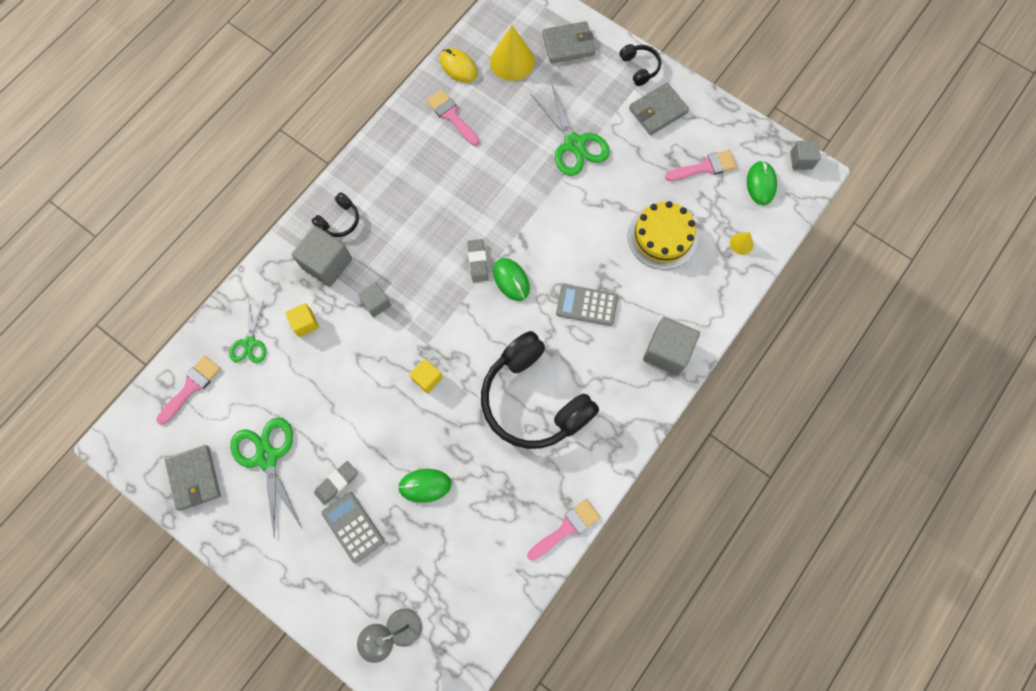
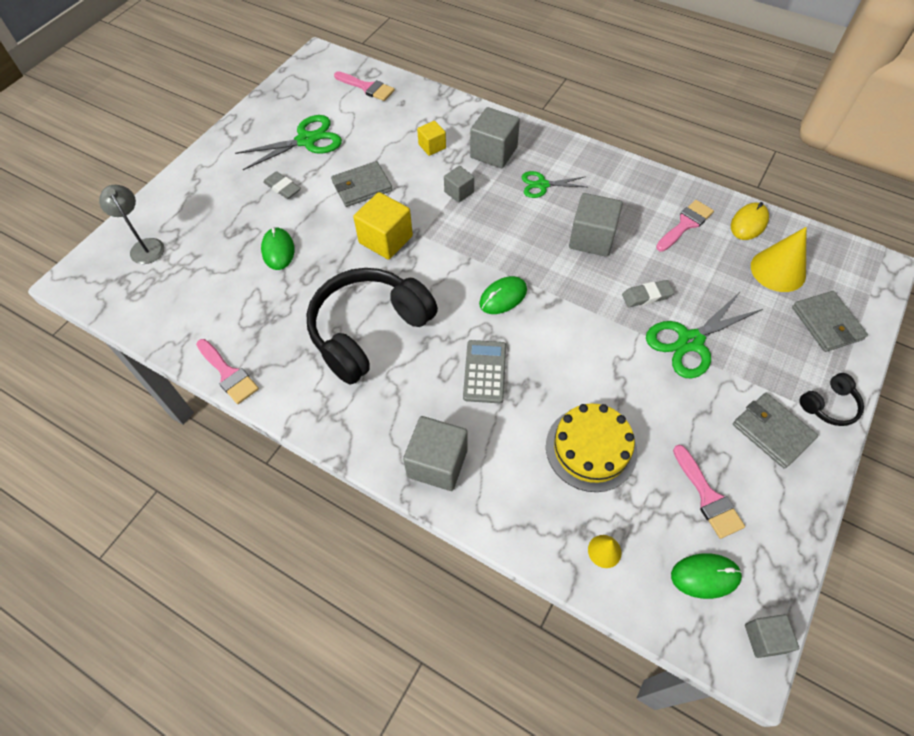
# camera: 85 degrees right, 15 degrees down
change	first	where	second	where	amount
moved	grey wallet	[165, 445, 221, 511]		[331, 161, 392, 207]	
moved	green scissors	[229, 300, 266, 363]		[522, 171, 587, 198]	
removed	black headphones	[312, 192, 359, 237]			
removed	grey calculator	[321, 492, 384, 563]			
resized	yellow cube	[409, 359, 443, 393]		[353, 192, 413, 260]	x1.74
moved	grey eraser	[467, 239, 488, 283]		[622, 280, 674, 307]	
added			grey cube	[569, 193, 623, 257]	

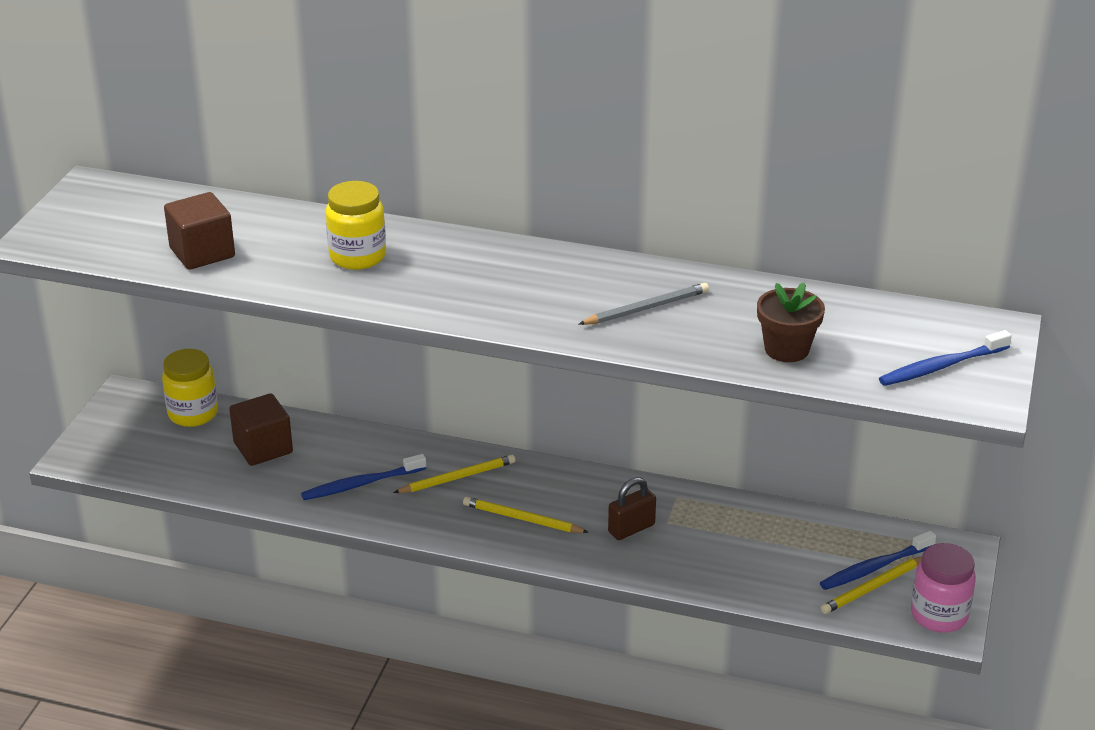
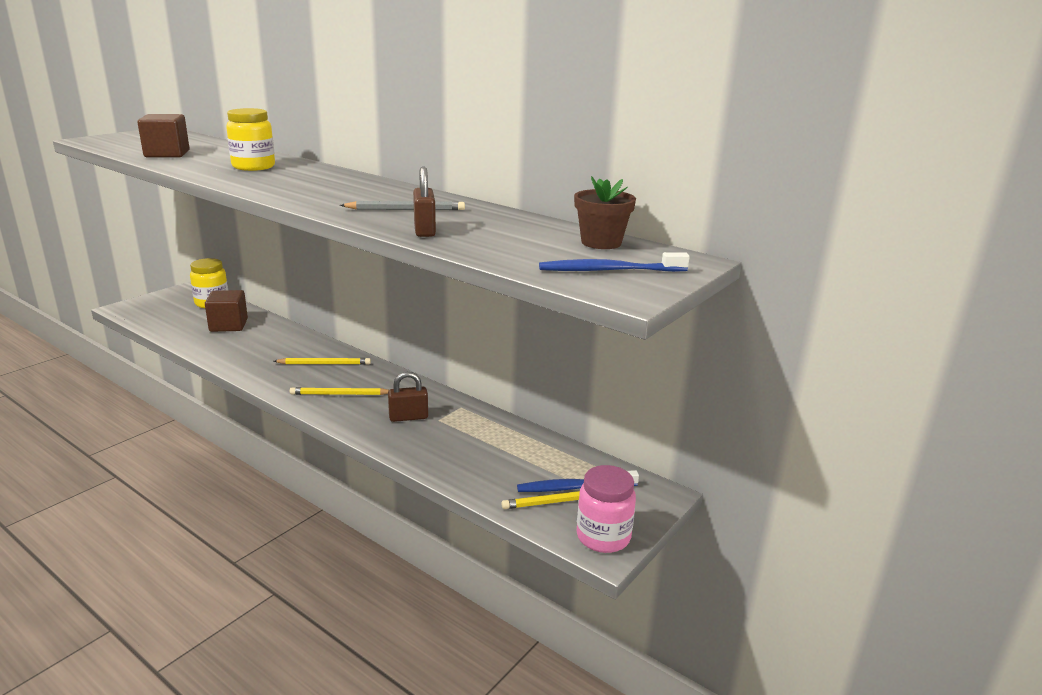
# camera: 20 degrees right, 10 degrees down
change	first	where	second	where	amount
removed	blue toothbrush	[301, 454, 426, 500]			
turned	yellow pencil	[463, 497, 588, 533]		[290, 387, 389, 395]	45 degrees counterclockwise
moved	brown flower pot	[757, 283, 825, 362]		[574, 176, 636, 249]	
added			brown padlock	[413, 167, 436, 237]	

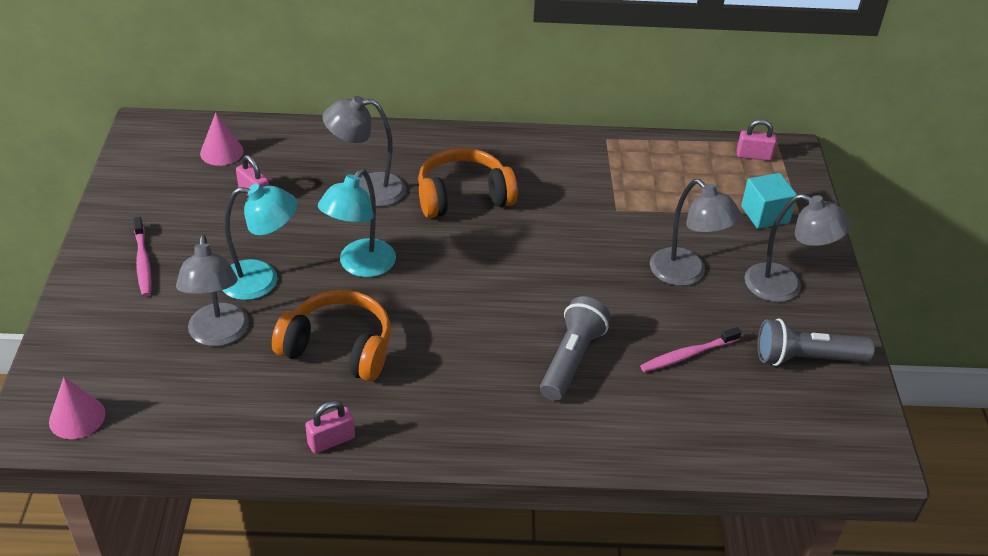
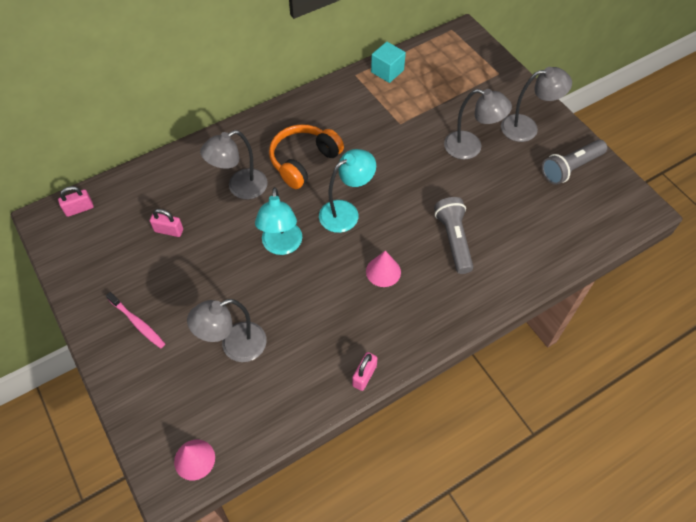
# camera: 30 degrees left, 15 degrees up
change	first	where	second	where	amount
turned	grey lamp	[176, 234, 249, 346]		[187, 299, 267, 362]	105 degrees clockwise
moved	pink cone	[200, 112, 244, 166]		[366, 251, 401, 287]	
moved	turquoise lamp	[222, 184, 297, 300]		[319, 149, 376, 233]	
removed	orange headphones	[272, 290, 391, 381]			
removed	pink toothbrush	[640, 327, 741, 372]			
moved	pink padlock	[737, 119, 777, 161]		[58, 186, 94, 217]	
moved	turquoise cube	[741, 173, 797, 229]		[371, 42, 406, 83]	

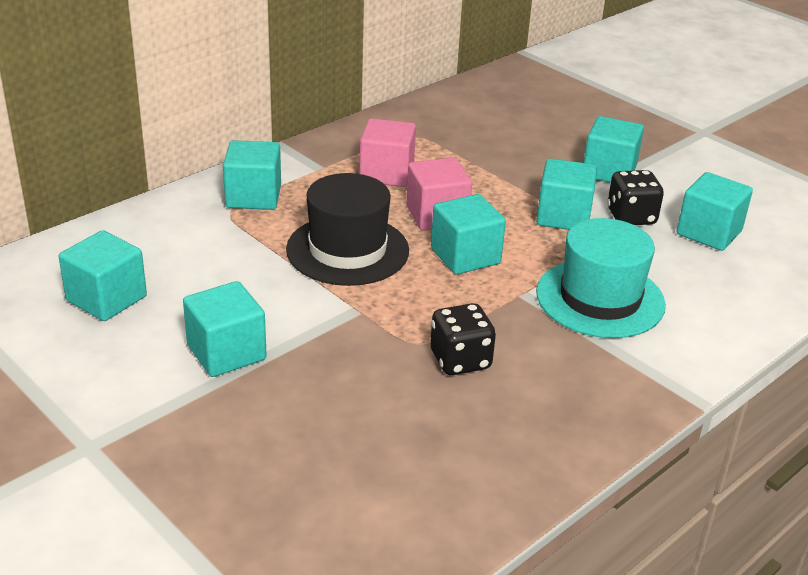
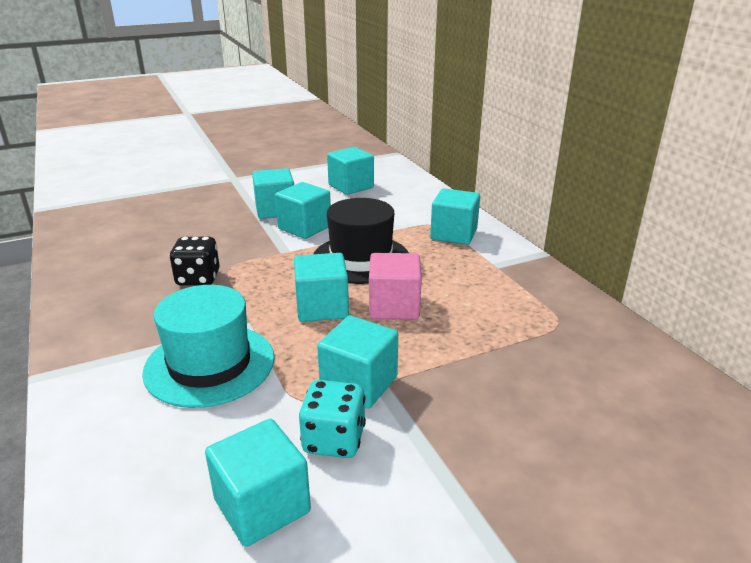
# camera: 110 degrees right, 5 degrees down
change	first	where	second	where	amount
removed	pink cube	[359, 118, 416, 187]			
moved	turquoise cube	[583, 116, 644, 183]		[275, 182, 331, 239]	
recoloured	black dice	[607, 170, 664, 225]	turquoise dice	[299, 380, 366, 458]	

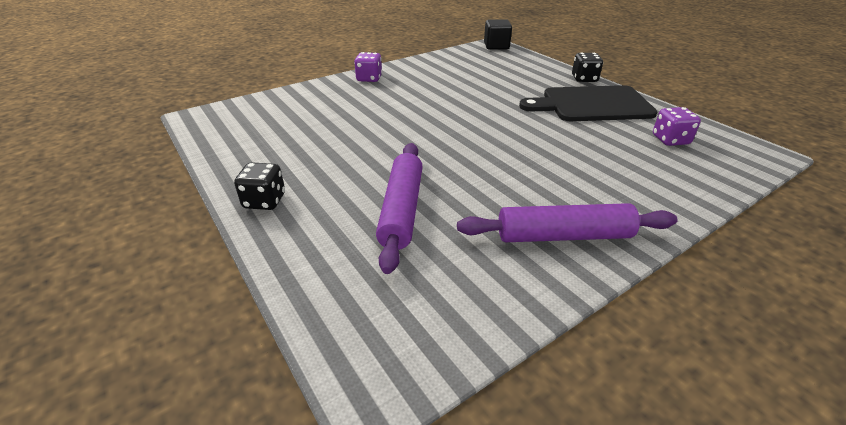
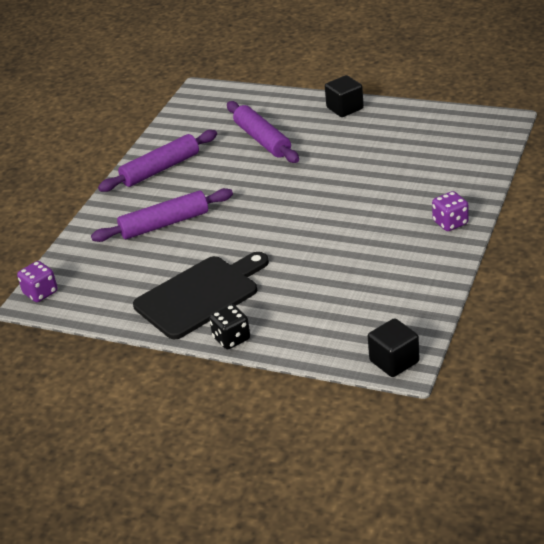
# camera: 150 degrees right, 0 degrees up
change	first	where	second	where	amount
replaced	black dice	[234, 162, 285, 210]	black cube	[325, 75, 364, 117]	
moved	purple dice	[653, 107, 701, 146]		[17, 261, 58, 302]	
added			purple rolling pin	[91, 188, 233, 242]	

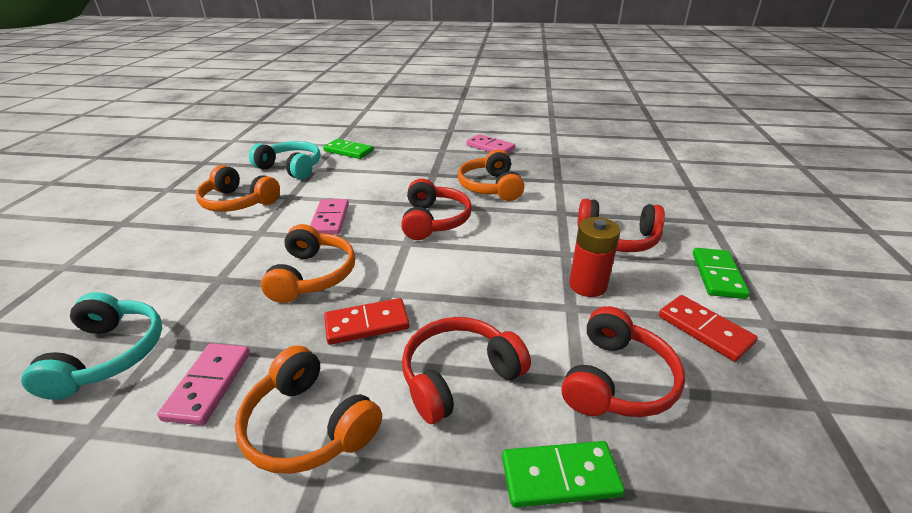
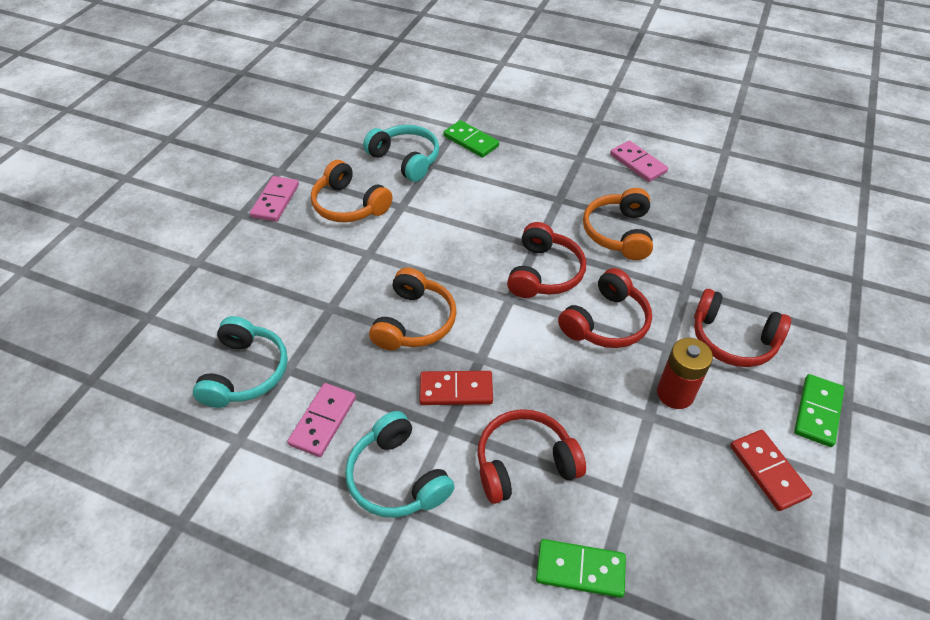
# camera: 15 degrees right, 15 degrees up
change	first	where	second	where	amount
recoloured	orange headphones	[235, 346, 382, 474]	turquoise headphones	[345, 411, 455, 518]	
moved	pink domino	[310, 199, 349, 235]		[250, 176, 299, 222]	
moved	red headphones	[561, 306, 685, 417]		[558, 268, 652, 348]	

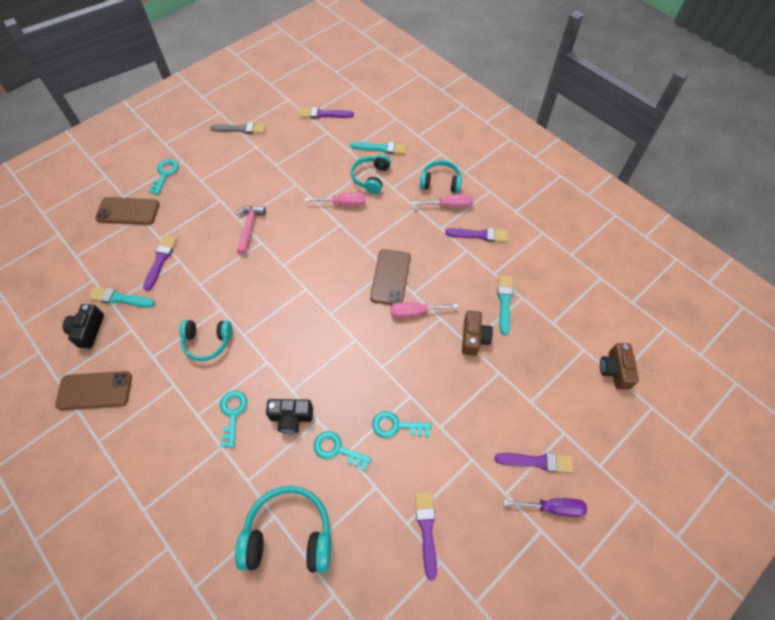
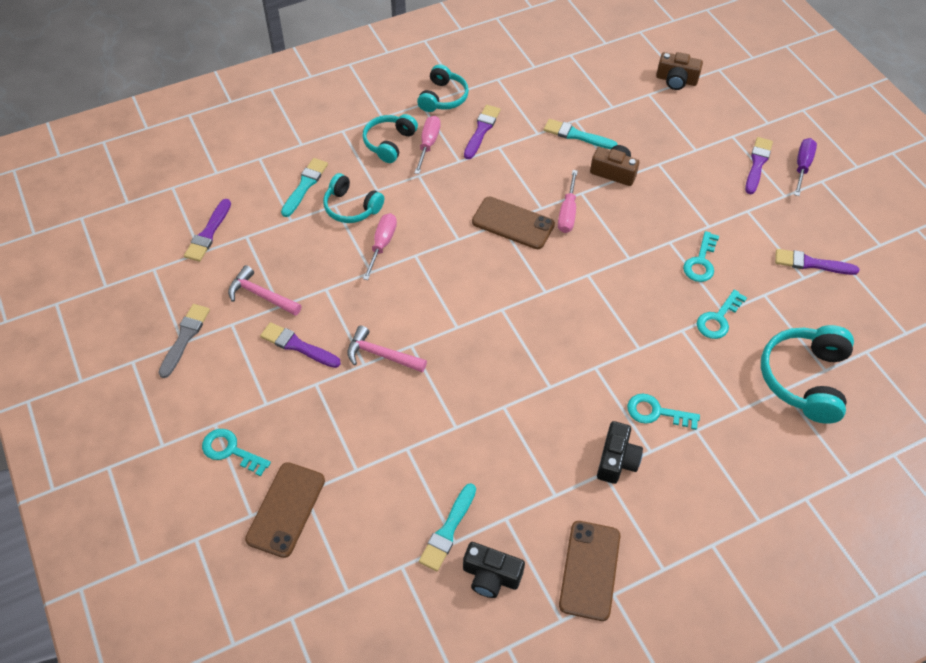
# camera: 75 degrees left, 5 degrees down
change	first	where	second	where	amount
moved	purple brush	[143, 236, 177, 291]		[260, 322, 341, 368]	
moved	turquoise headphones	[180, 320, 232, 361]		[417, 64, 469, 112]	
moved	black camera	[266, 399, 313, 434]		[597, 421, 643, 484]	
added			pink hammer	[228, 265, 302, 316]	

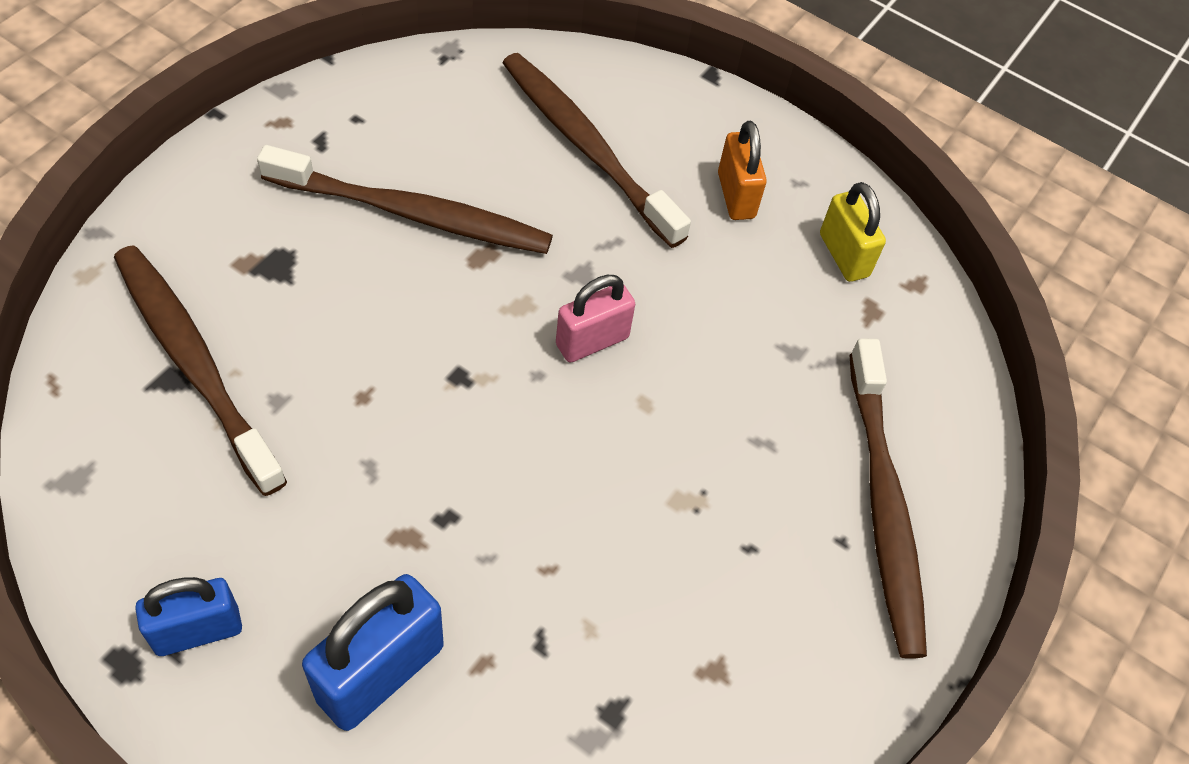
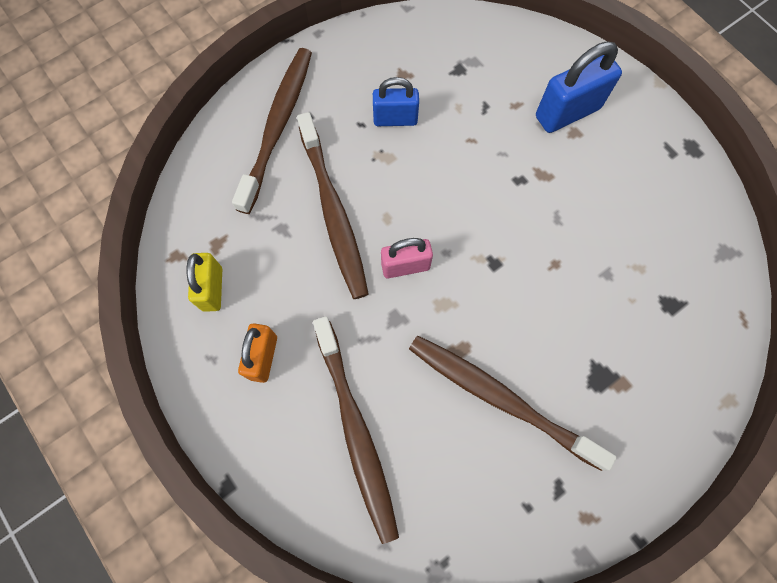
# camera: 155 degrees left, 15 degrees up
change	first	where	second	where	amount
moved	brown toothbrush	[114, 245, 287, 496]		[297, 112, 369, 299]	
moved	blue padlock	[135, 577, 242, 656]		[373, 77, 419, 126]	

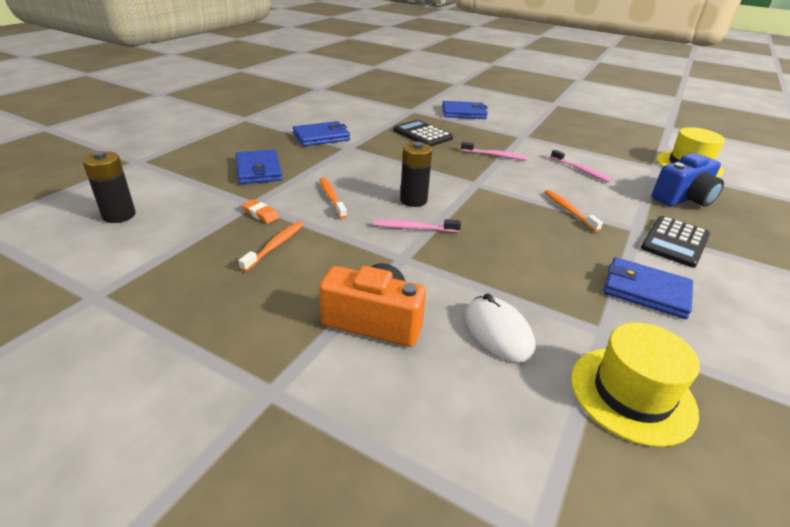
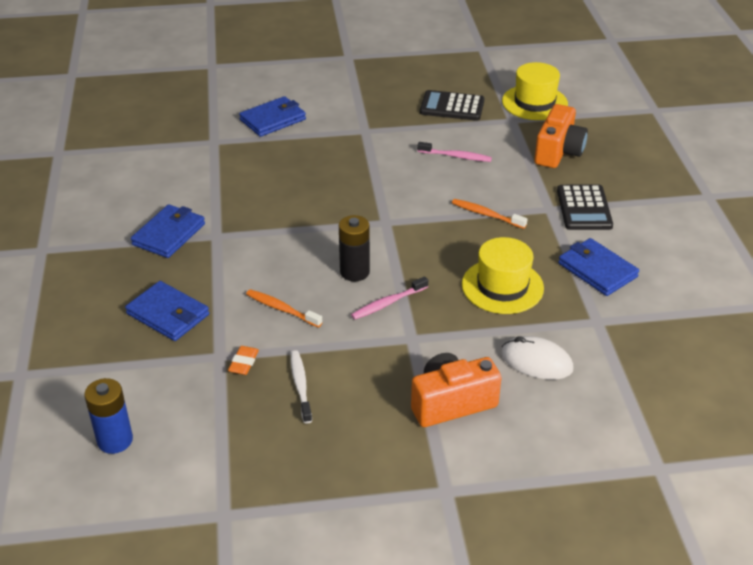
# camera: 35 degrees left, 5 degrees up
change	first	where	second	where	amount
recoloured	black battery	[82, 151, 136, 223]	blue battery	[84, 378, 133, 454]	
recoloured	orange toothbrush	[239, 221, 304, 272]	white toothbrush	[290, 350, 312, 424]	
turned	orange eraser	[242, 199, 279, 224]		[228, 346, 259, 375]	75 degrees counterclockwise
moved	black calculator	[393, 120, 453, 147]		[420, 90, 484, 121]	
removed	pink toothbrush	[461, 142, 527, 160]			
moved	yellow hat	[571, 322, 700, 447]		[462, 237, 544, 314]	
turned	blue wallet	[604, 257, 693, 319]		[558, 238, 639, 296]	60 degrees clockwise
recoloured	blue camera	[652, 153, 724, 207]	orange camera	[534, 104, 588, 168]	

